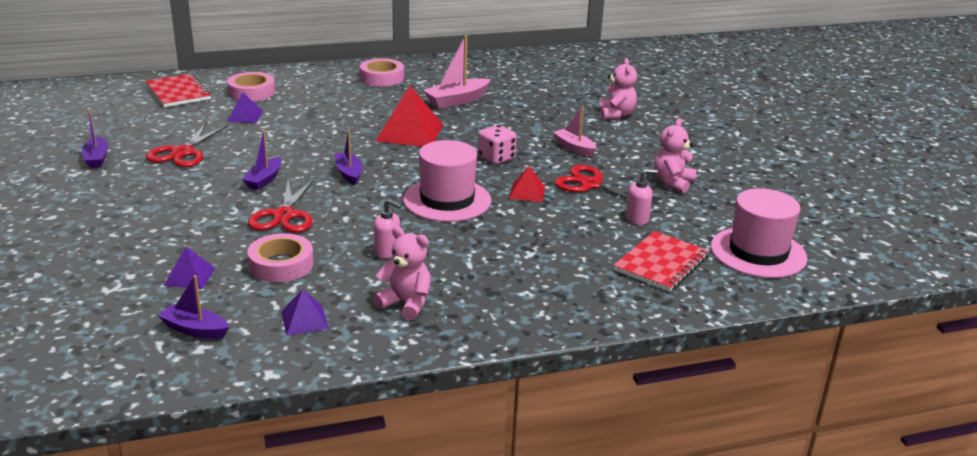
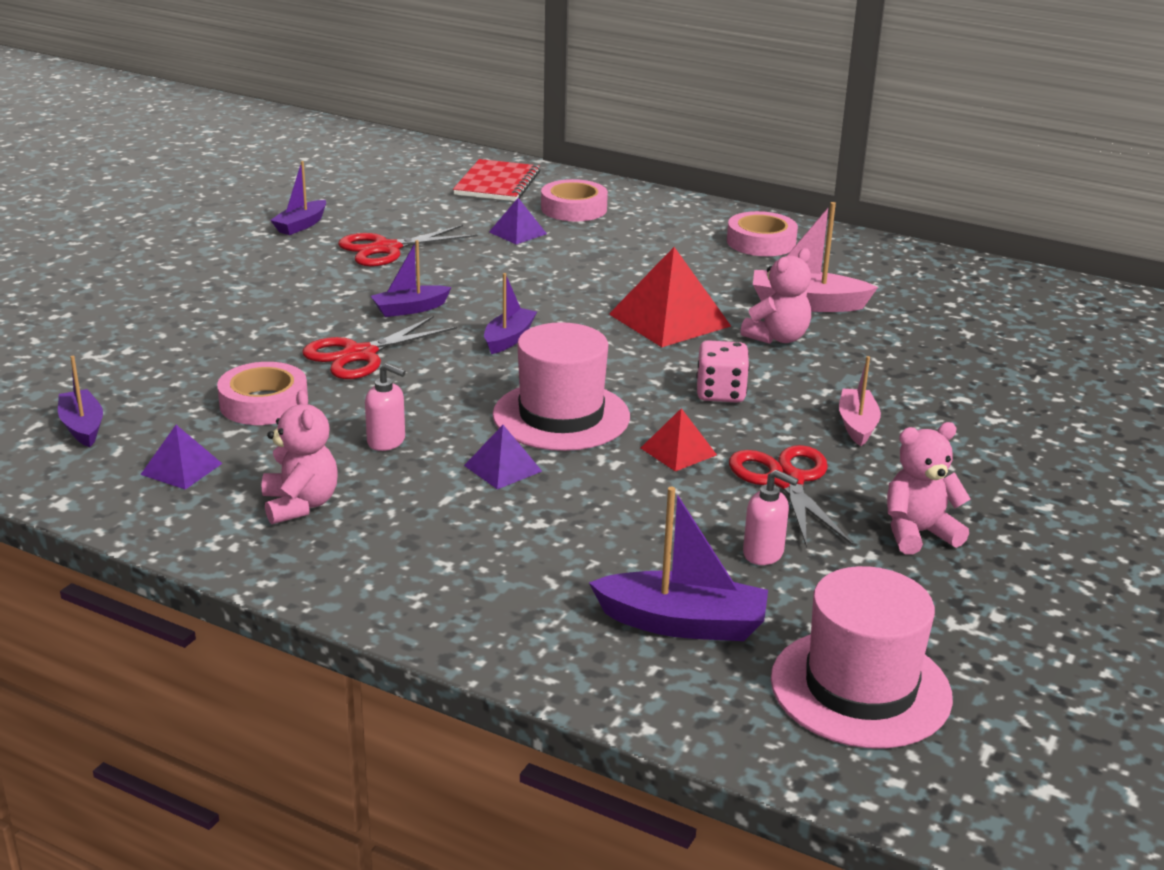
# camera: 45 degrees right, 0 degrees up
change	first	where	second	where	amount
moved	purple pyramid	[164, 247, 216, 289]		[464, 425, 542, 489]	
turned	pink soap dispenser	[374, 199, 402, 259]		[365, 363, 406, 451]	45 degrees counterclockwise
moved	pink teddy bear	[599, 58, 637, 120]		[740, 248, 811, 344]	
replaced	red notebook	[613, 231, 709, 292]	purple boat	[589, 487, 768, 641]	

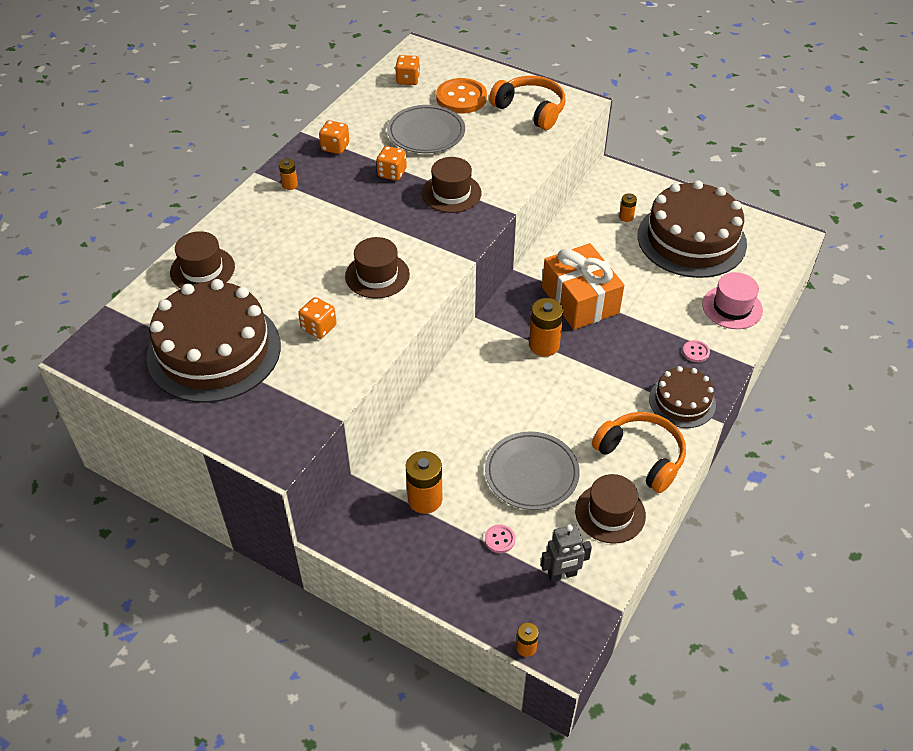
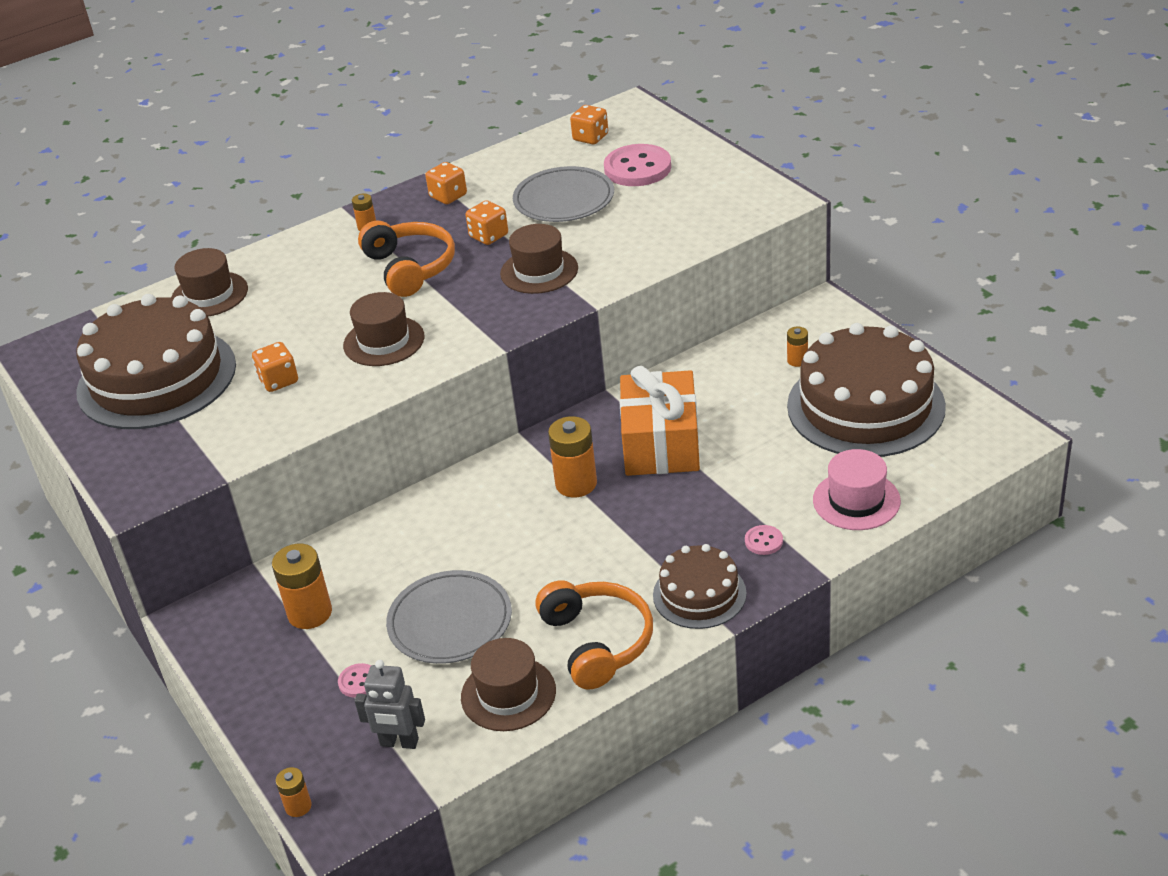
# camera: 30 degrees right, 10 degrees down
change	first	where	second	where	amount
recoloured	orange button	[436, 78, 487, 114]	pink button	[604, 144, 671, 186]	
moved	orange headphones	[489, 76, 566, 130]		[358, 221, 455, 297]	

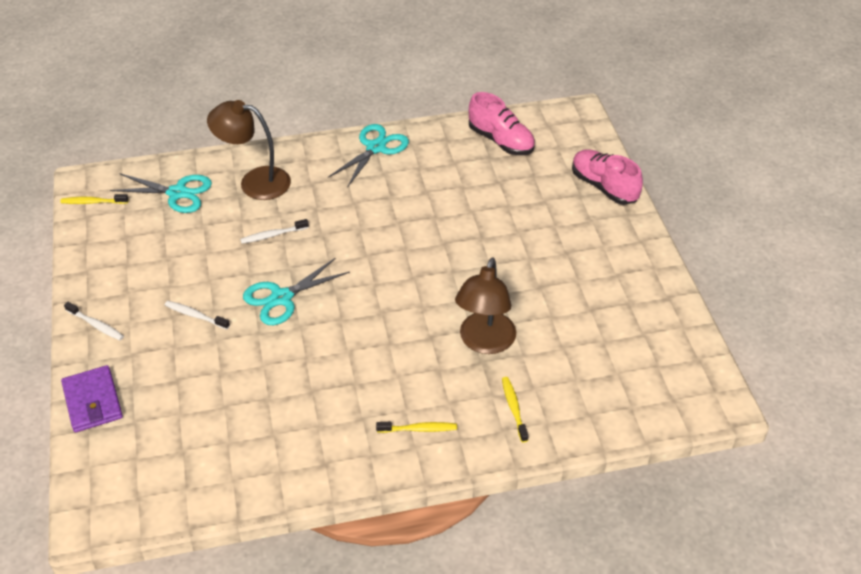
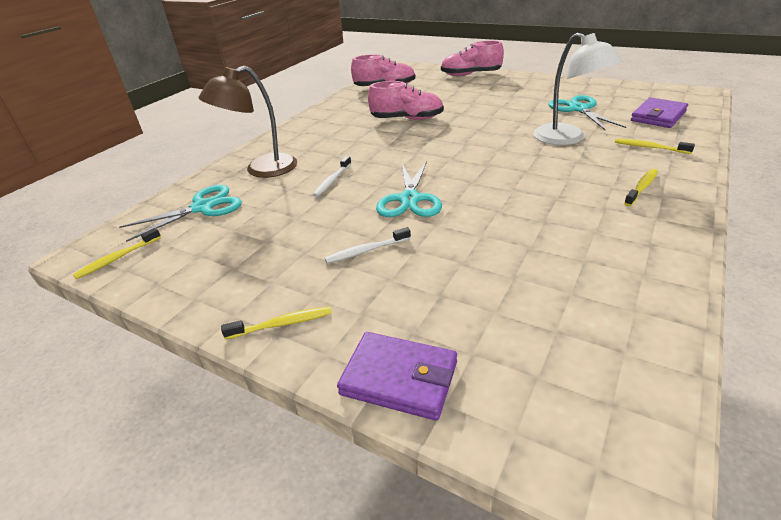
# camera: 45 degrees left, 10 degrees down
change	first	where	second	where	amount
recoloured	white toothbrush	[64, 302, 124, 340]	yellow toothbrush	[221, 306, 332, 339]	
moved	turquoise scissors	[328, 124, 409, 188]		[548, 95, 626, 130]	
recoloured	brown lamp	[455, 257, 516, 354]	white lamp	[533, 33, 623, 145]	
added			pink shoe	[368, 81, 444, 120]	
added			purple wallet	[631, 97, 688, 128]	

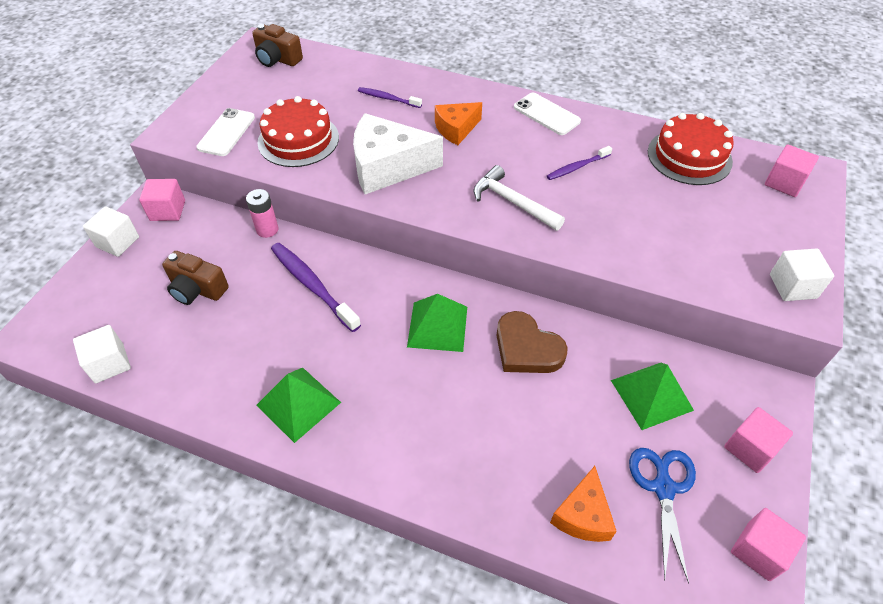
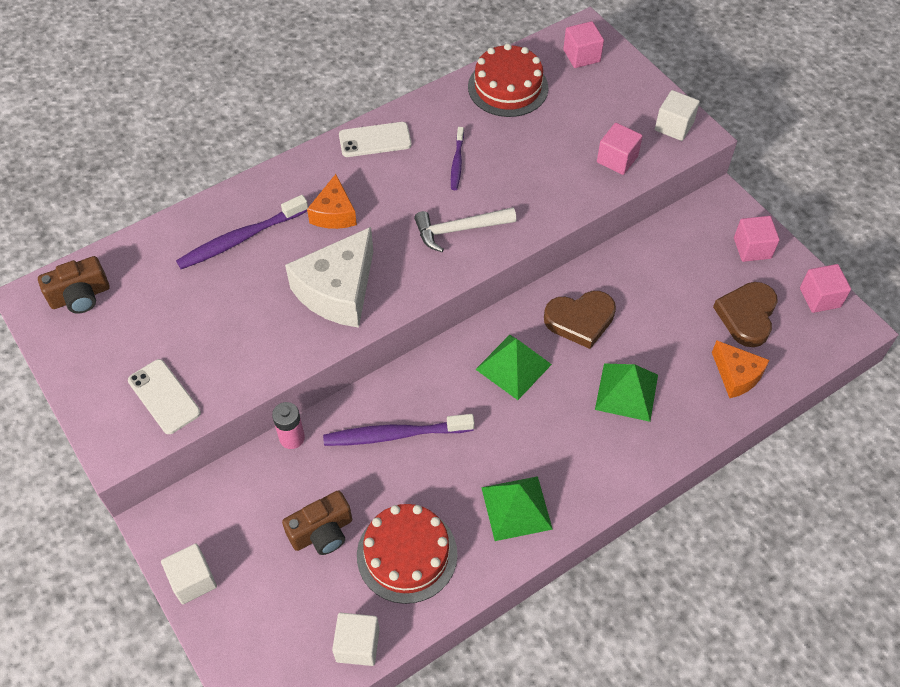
# camera: 55 degrees left, 5 degrees up
change	first	where	second	where	amount
moved	pink cube	[139, 179, 185, 221]		[597, 123, 643, 175]	
moved	red cake	[257, 96, 339, 167]		[357, 504, 457, 604]	
resized	purple toothbrush	[358, 87, 422, 108]		[176, 195, 308, 269]	x1.75
moved	green pyramid	[611, 363, 694, 430]		[595, 363, 658, 422]	
replaced	blue scissors	[629, 448, 696, 584]	brown heart	[713, 282, 778, 347]	

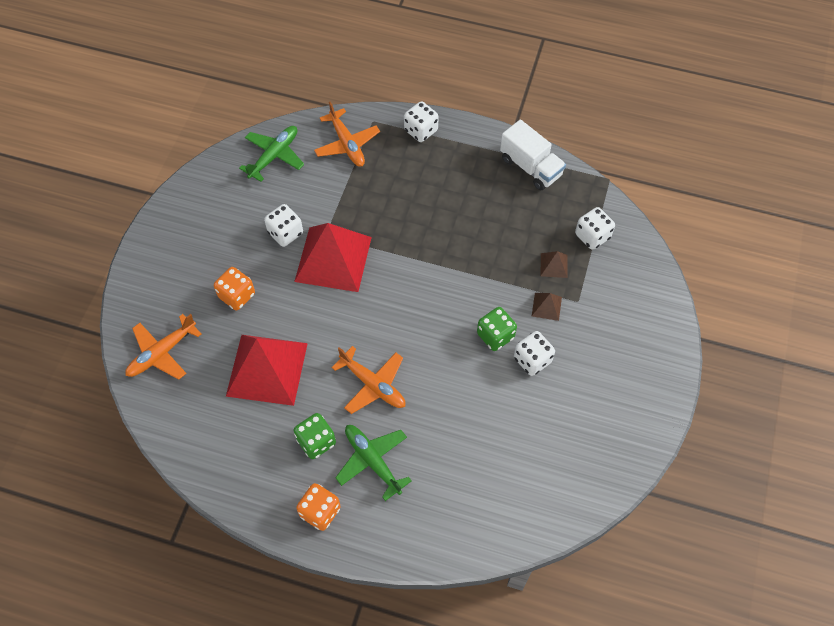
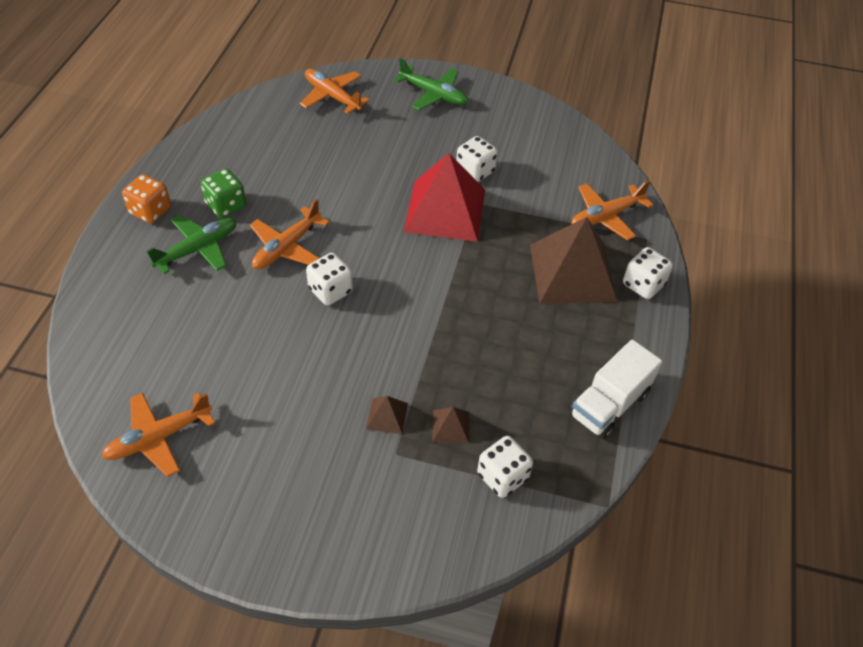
# camera: 85 degrees right, 10 degrees down
change	first	where	second	where	amount
removed	orange dice	[214, 267, 255, 310]			
removed	red pyramid	[226, 335, 308, 406]			
moved	green plane	[239, 126, 304, 182]		[394, 58, 468, 110]	
removed	green dice	[477, 307, 517, 351]			
moved	white dice	[514, 331, 555, 376]		[306, 253, 353, 306]	
added			orange plane	[101, 392, 215, 477]	
added			brown pyramid	[530, 217, 618, 304]	

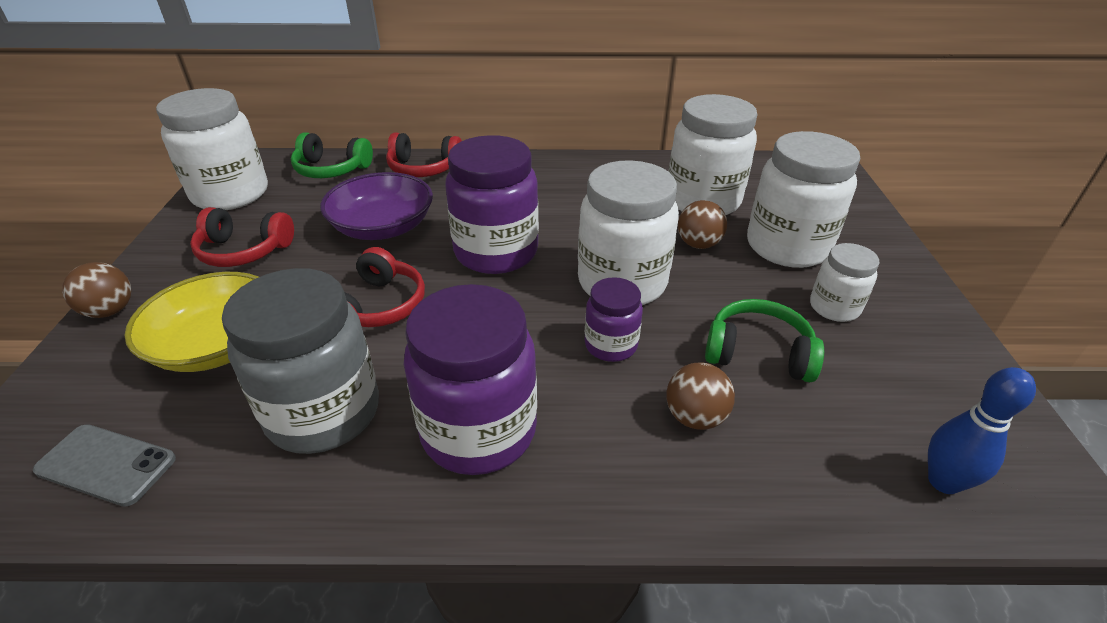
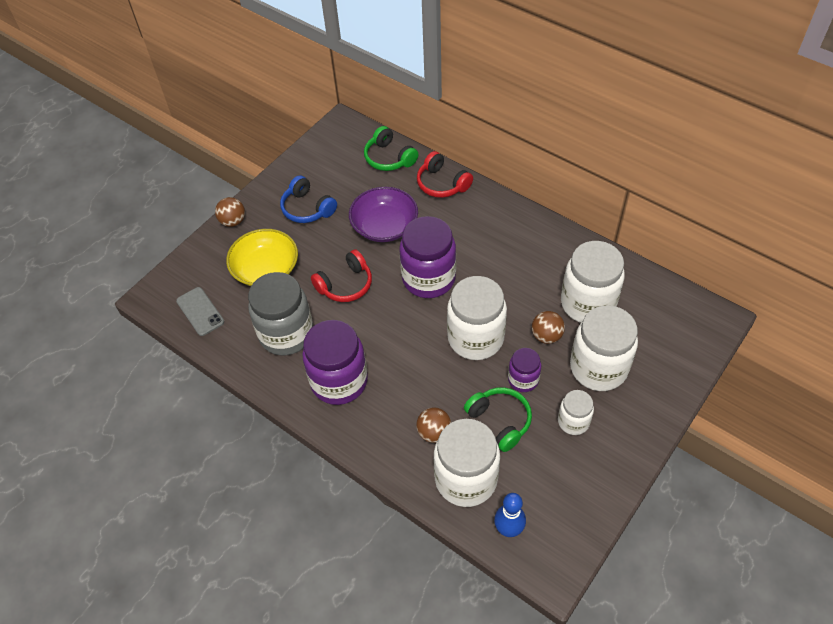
# camera: 40 degrees right, 15 degrees up
change	first	where	second	where	amount
moved	white jar	[156, 88, 268, 210]		[434, 419, 500, 507]	
recoloured	red headphones	[190, 207, 294, 267]	blue headphones	[280, 175, 337, 223]	
moved	purple jar	[585, 277, 643, 362]		[508, 348, 541, 392]	

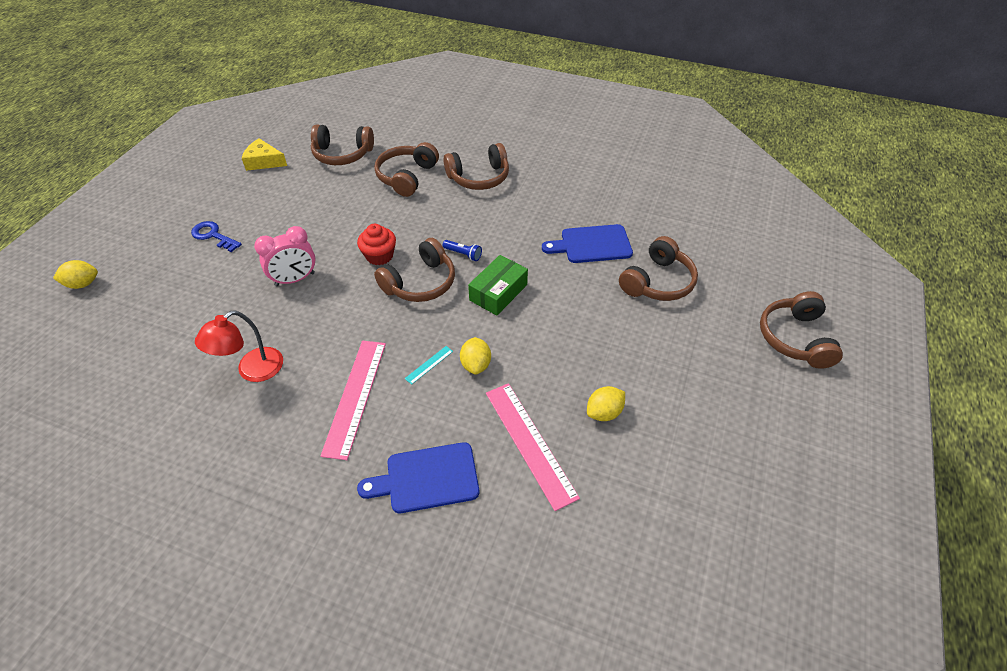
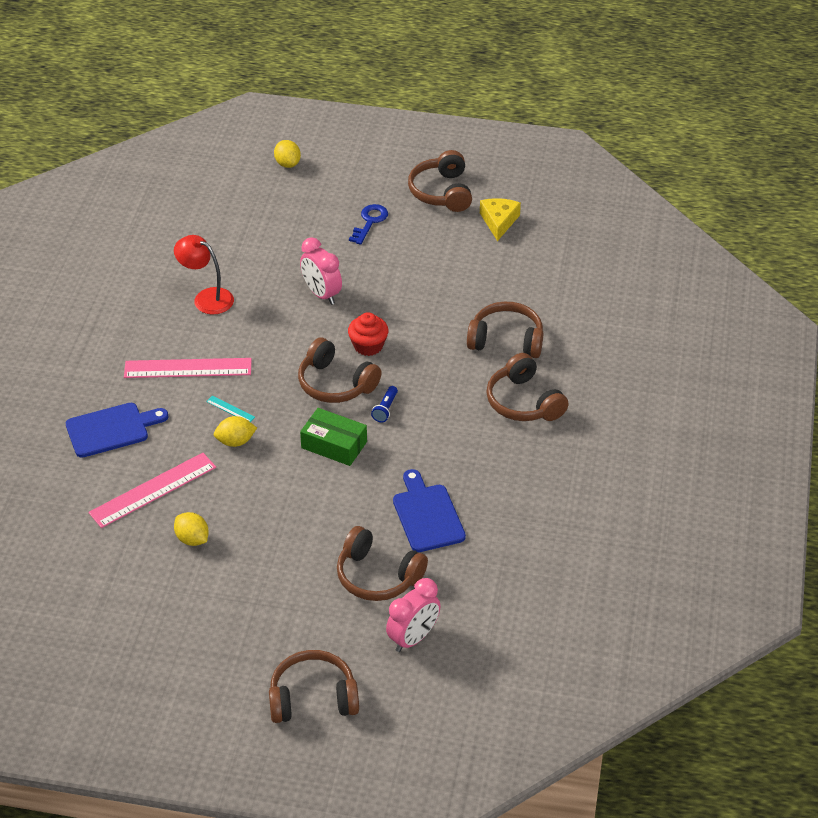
# camera: 80 degrees right, 5 degrees down
change	first	where	second	where	amount
moved	brown headphones	[311, 124, 374, 165]		[408, 150, 472, 212]	
turned	blue cutting board	[357, 442, 479, 513]		[66, 403, 168, 458]	90 degrees clockwise
added			pink clock	[386, 578, 441, 652]	

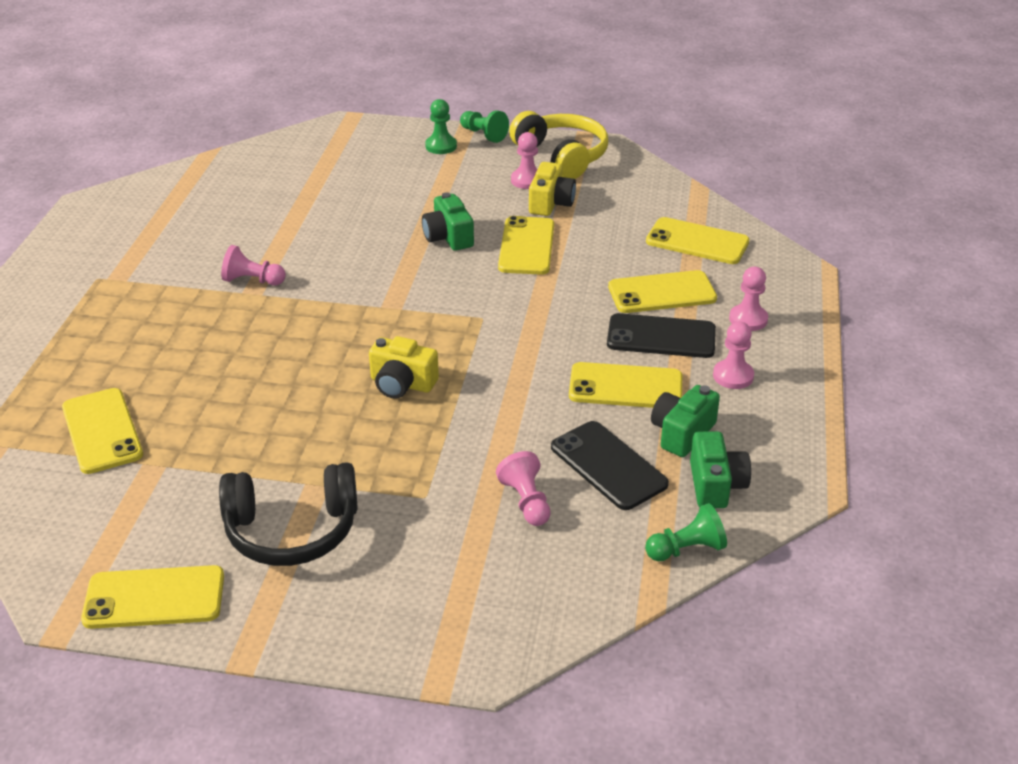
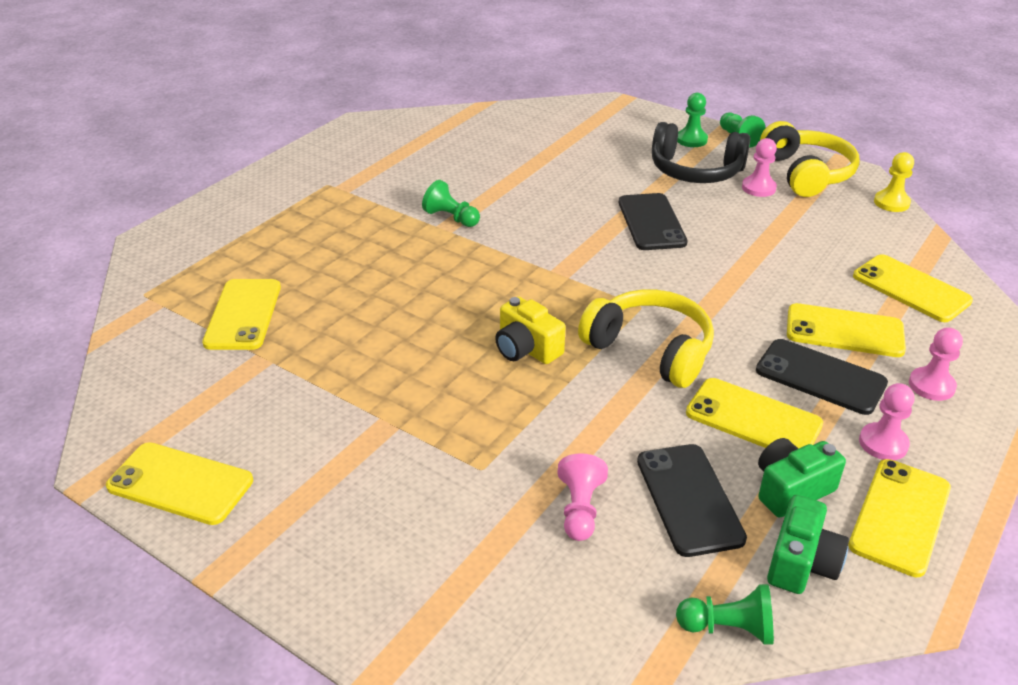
# camera: 25 degrees right, 0 degrees up
change	first	where	second	where	amount
moved	black headphones	[219, 462, 358, 566]		[652, 122, 750, 183]	
recoloured	pink pawn	[221, 245, 286, 285]	green pawn	[422, 180, 480, 227]	
replaced	green camera	[422, 192, 474, 251]	black phone	[619, 193, 688, 250]	
moved	yellow phone	[498, 216, 554, 275]		[848, 459, 951, 577]	
removed	yellow camera	[529, 162, 576, 216]			
added			yellow headphones	[578, 289, 714, 388]	
added			yellow pawn	[874, 152, 914, 212]	

